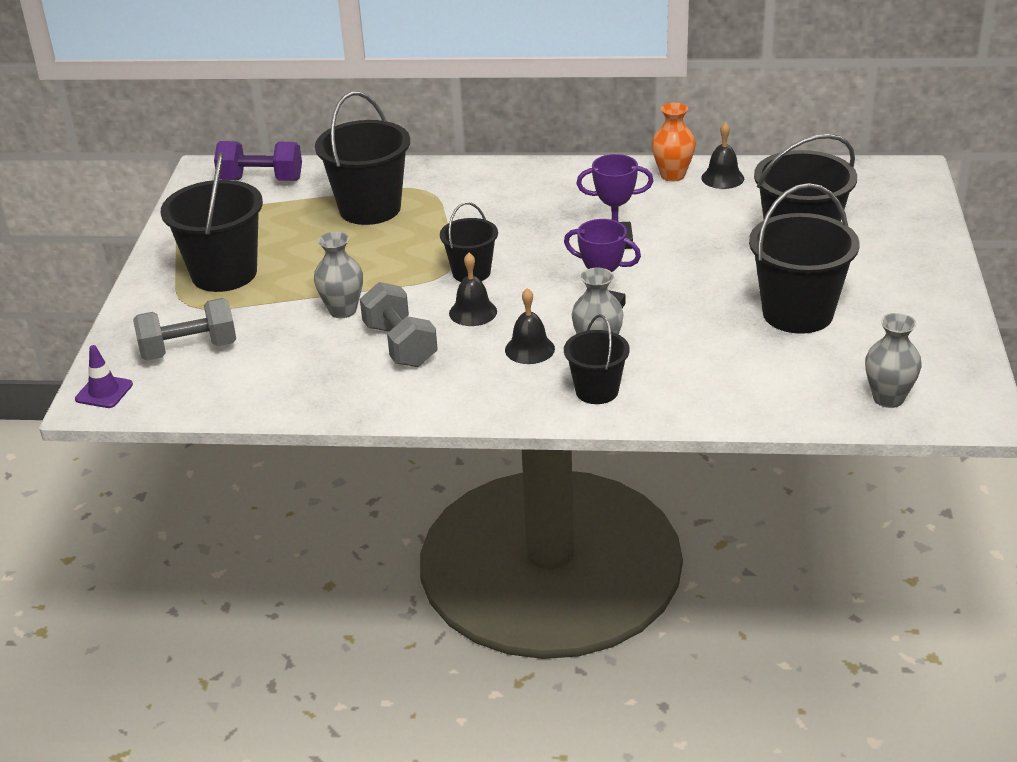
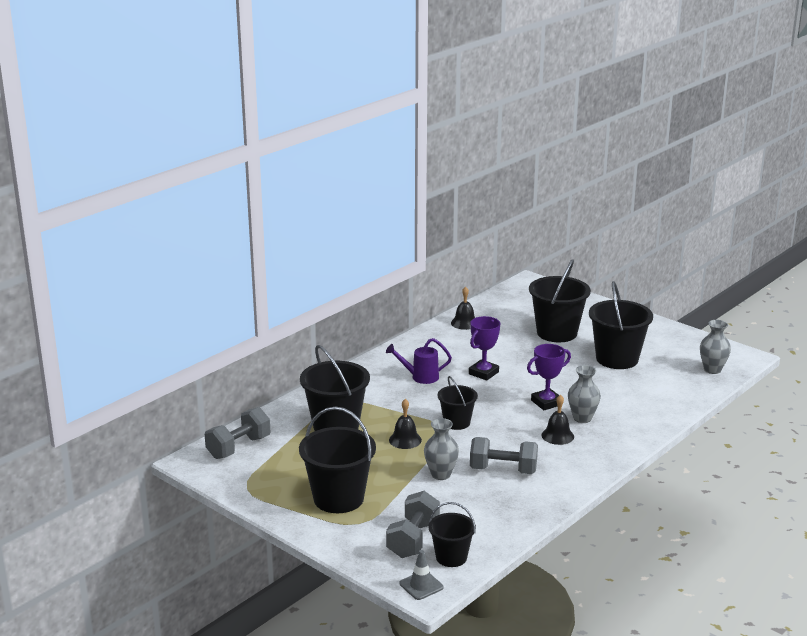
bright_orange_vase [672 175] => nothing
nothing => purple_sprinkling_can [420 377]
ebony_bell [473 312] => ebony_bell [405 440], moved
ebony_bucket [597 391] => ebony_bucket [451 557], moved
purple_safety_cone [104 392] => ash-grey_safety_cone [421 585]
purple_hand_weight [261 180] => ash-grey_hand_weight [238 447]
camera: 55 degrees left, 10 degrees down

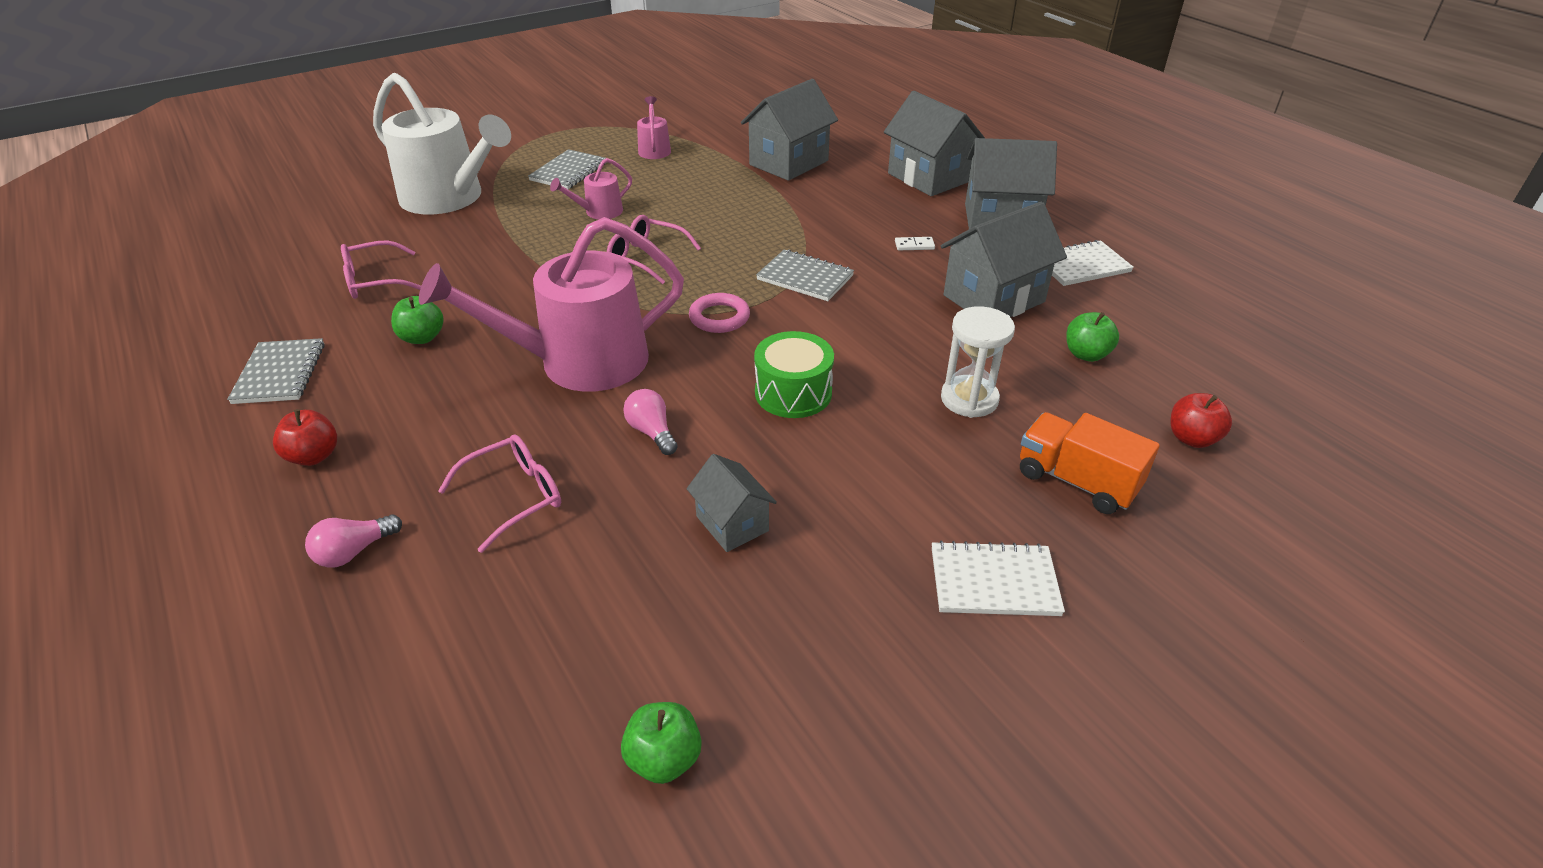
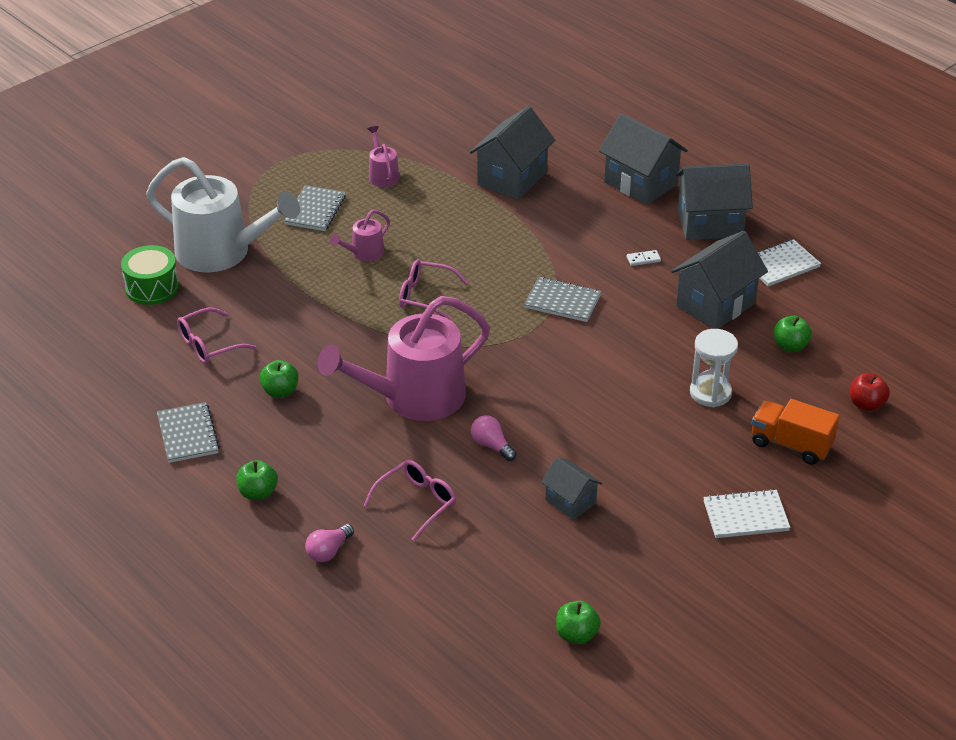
rosy_ring [719 317] => nothing
leaf-green_toy_drum [793 393] => leaf-green_toy_drum [152 287], moved
scarlet_toy_apple [314 456] => leaf-green_toy_apple [258 493]
camera: 10 degrees left, 0 degrees up

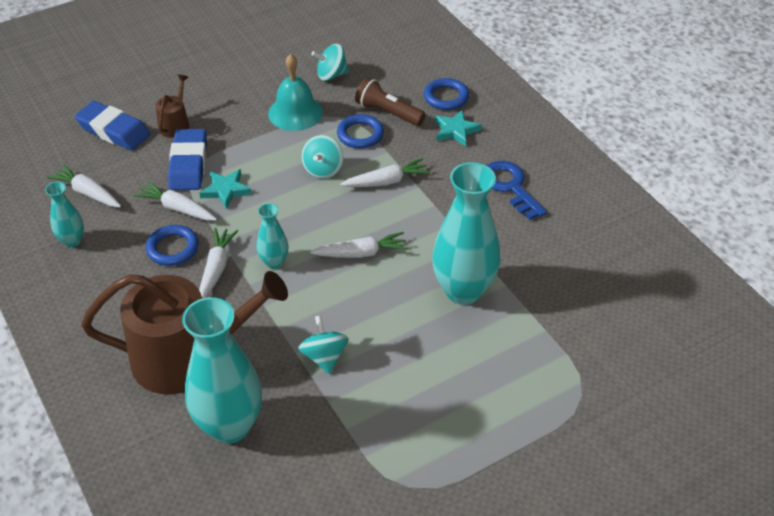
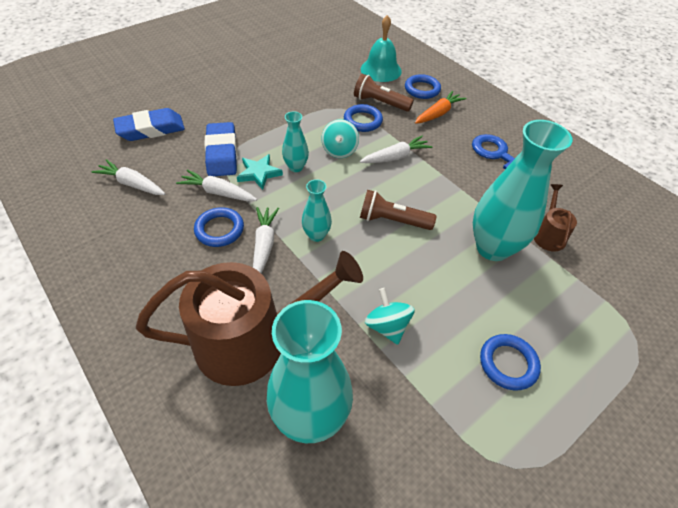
aqua_whirligig [331 75] => nothing
nothing => blue_ring [508 363]
aqua_vase [72 240] => aqua_vase [296 167], moved
dark_brown_sprinkling_can [175 124] => dark_brown_sprinkling_can [548 235], moved
aqua_bell [295 113] => aqua_bell [381 70], moved
snow-white_carrot [361 253] => dark_brown_pocket_torch [392 221]
aqua_star [456 130] => bright_orange_carrot [438 113]
blue_pencil_eraser [113 130] => blue_pencil_eraser [151 129], 45 degrees counterclockwise
camera: 10 degrees left, 5 degrees up

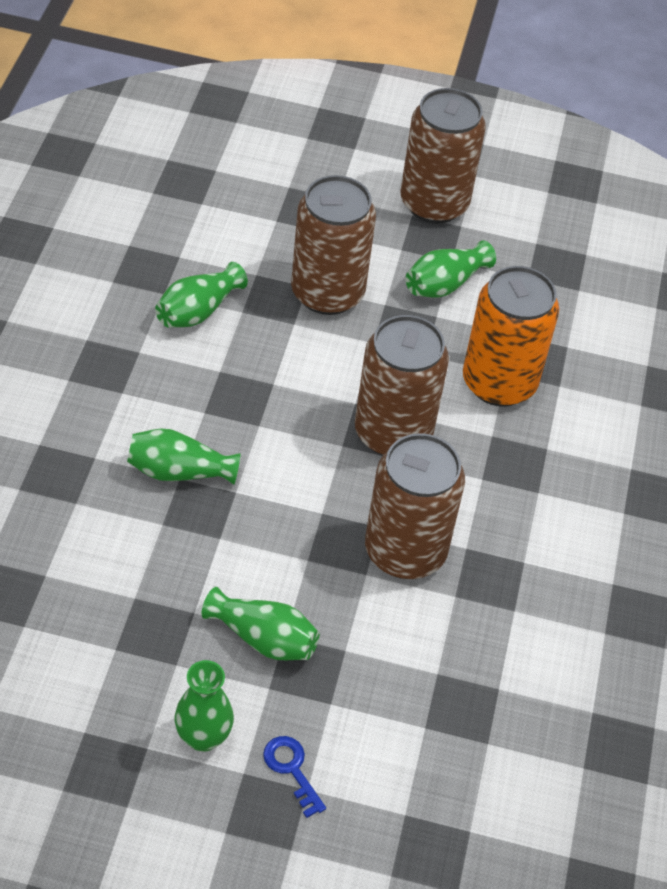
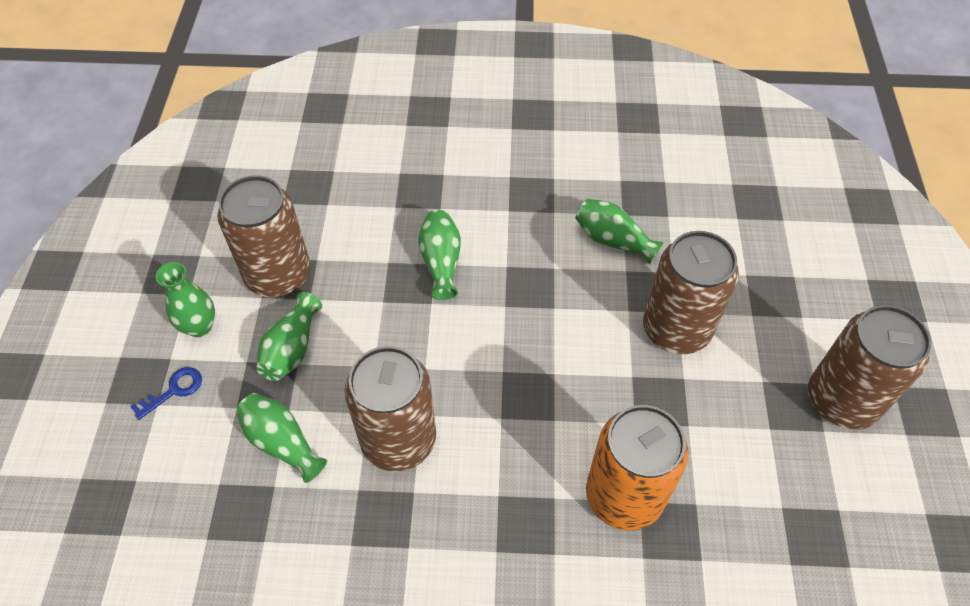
dark_brown_tin [393 433] => dark_brown_tin [278 275], moved
leaf-green_vase [444 284] => leaf-green_vase [282 443], moved
camera: 85 degrees right, 5 degrees up

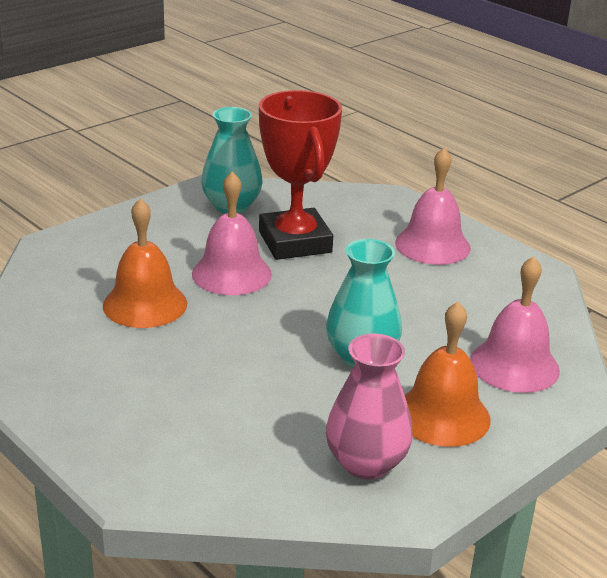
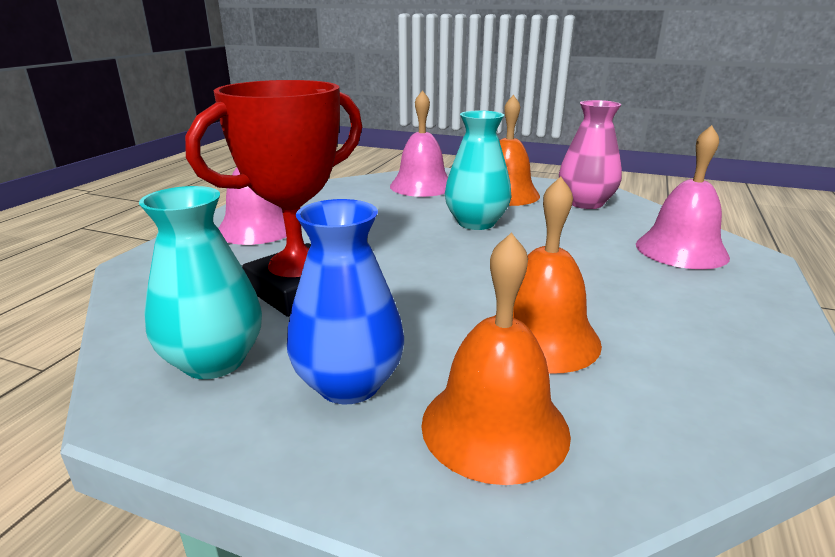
nothing => blue_vase [349 384]
nothing => bright_orange_bell [494 426]
rosy_bell [231 273] => rosy_bell [681 250], moved
camera: 115 degrees left, 5 degrees down

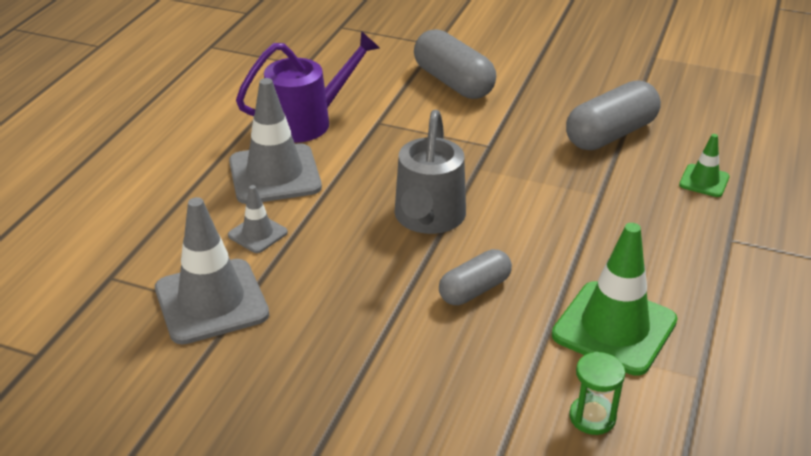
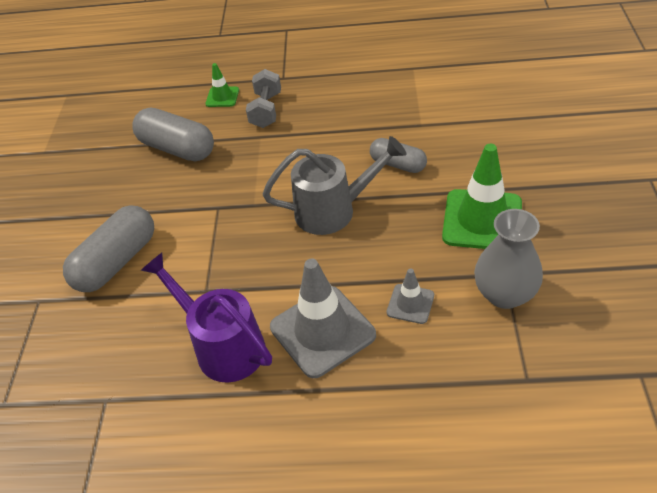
leaf-green_sand_timer [592 417] => nothing
nothing => ash-grey_hand_weight [266 110]
leaf-green_safety_cone [614 328] => leaf-green_safety_cone [482 220], moved
ash-grey_safety_cone [211 301] => ash-grey_vase [504 294]
camera: 105 degrees left, 10 degrees up

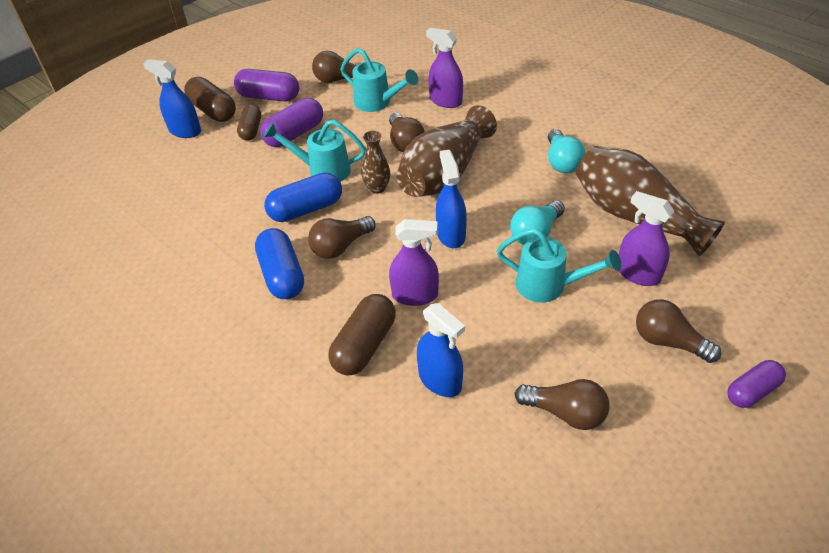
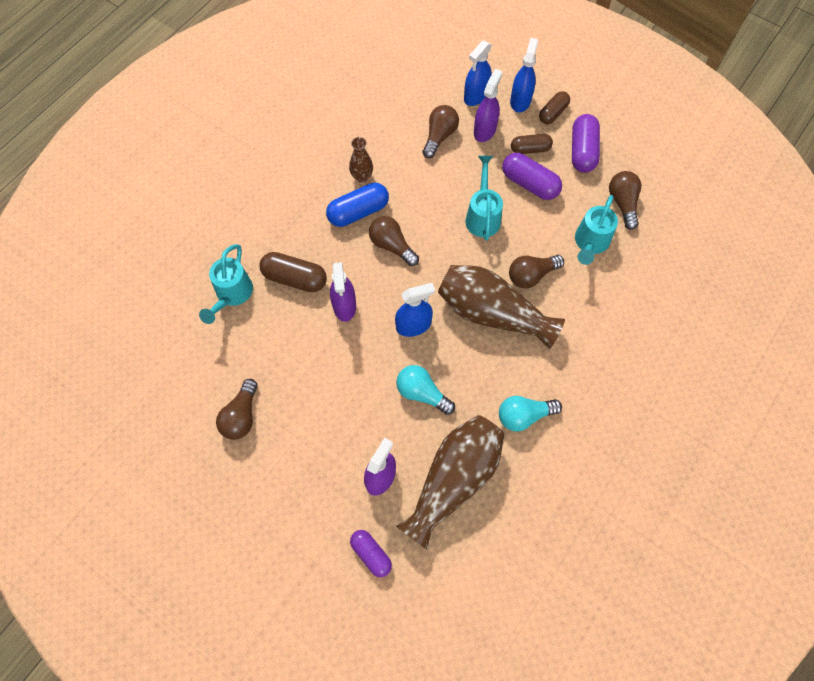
blue_pill [306 209] => nothing
dark_brown_vase [377 188] => dark_brown_vase [362 176], moved
blue_spray_cleaner [440 380] => blue_spray_cleaner [476 96], moved
purple_spray_cleaner [445 101] => purple_spray_cleaner [484 130], moved
aqua_sprinkling_can [548 286] => aqua_sprinkling_can [232 295], moved
dark_brown_bulb [668 341] => dark_brown_bulb [439 136], moved
purple_pill [752 391] => purple_pill [371 554], moved
dark_brown_pill [213 111] => dark_brown_pill [553 113], x0.66
camera: 80 degrees right, 20 degrees up

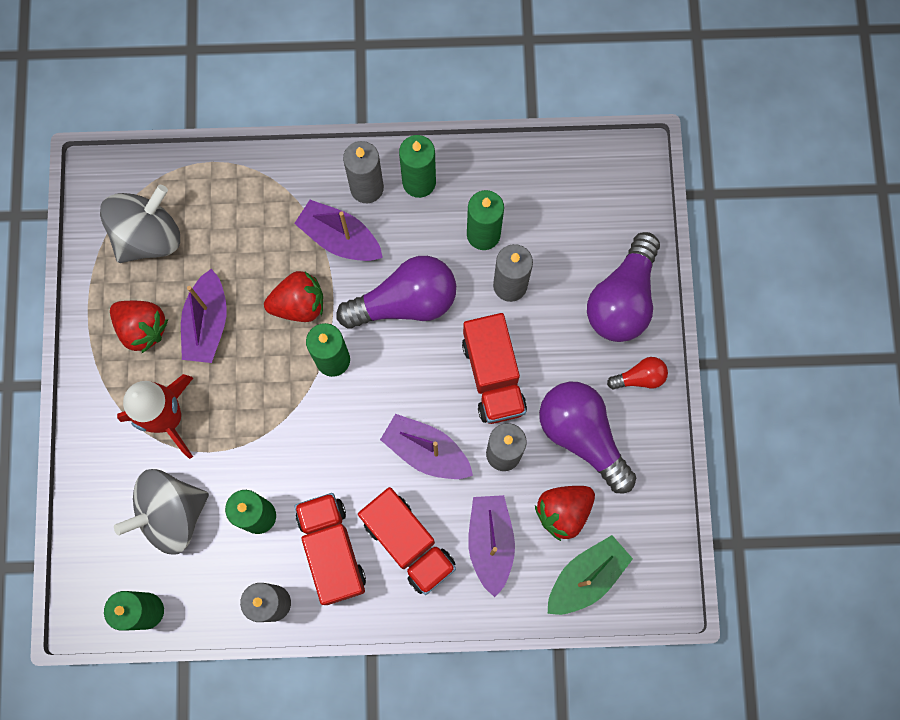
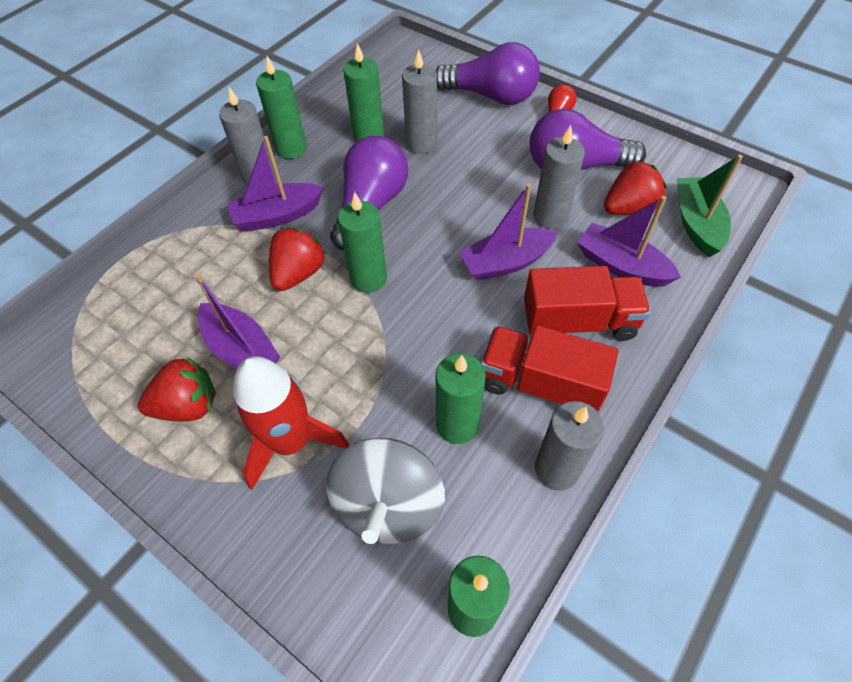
ash-grey_whirligig [148 236] => nothing
scarlet_toy_truck [493 376] => nothing
scarlet_berry [563 511] => scarlet_berry [629 208], 120 degrees counterclockwise
purple_bulb [622 299] => purple_bulb [491 96], 45 degrees counterclockwise
camera: 50 degrees left, 20 degrees down

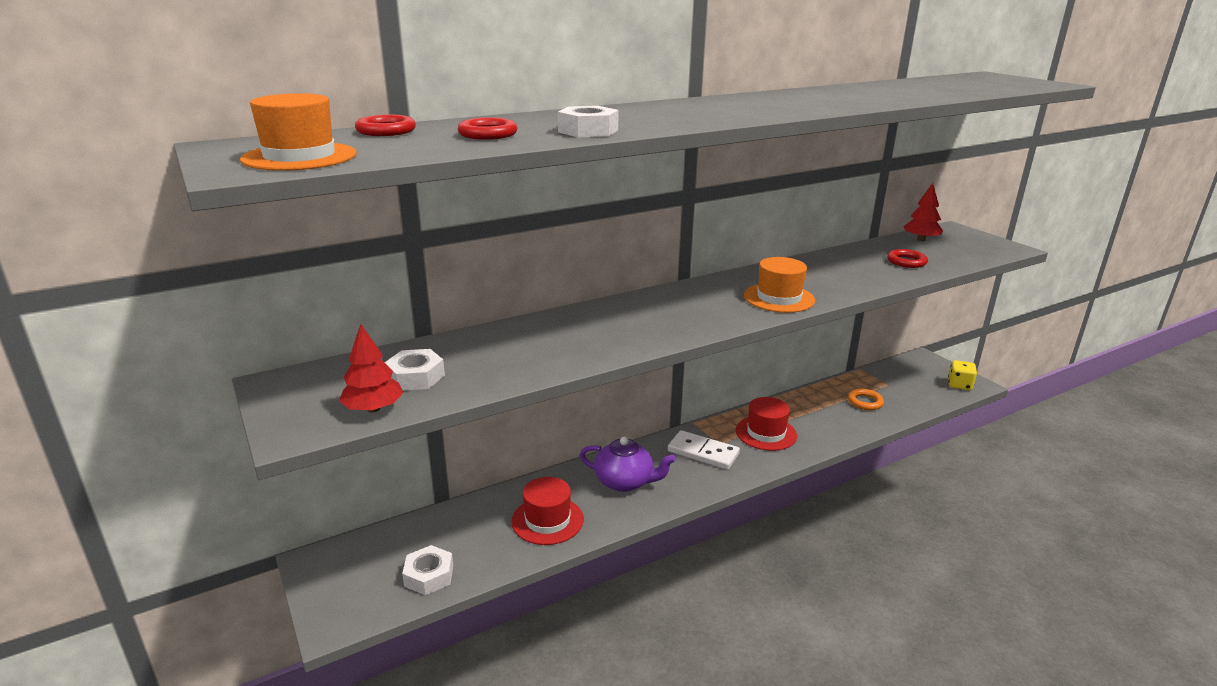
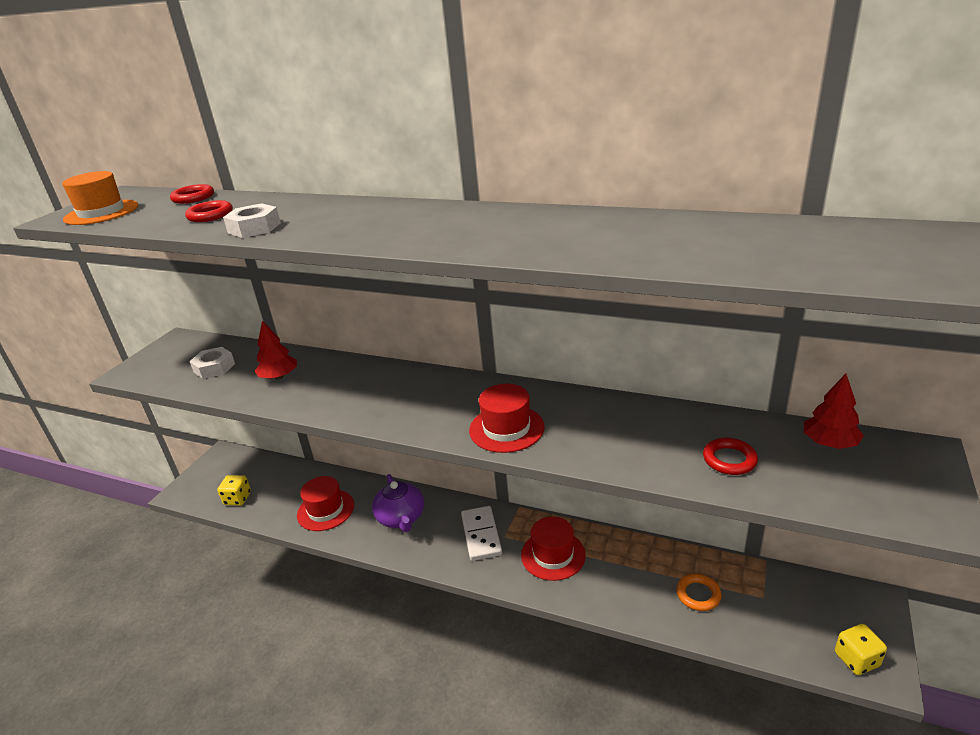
scarlet_fir_tree [373 409] => scarlet_fir_tree [279 377], moved
snow-white_hexagon_nut [429 576] => golden_die [237 499]
bright_orange_top_hat [779 298] => scarlet_top_hat [506 428]
camera: 55 degrees right, 5 degrees up

